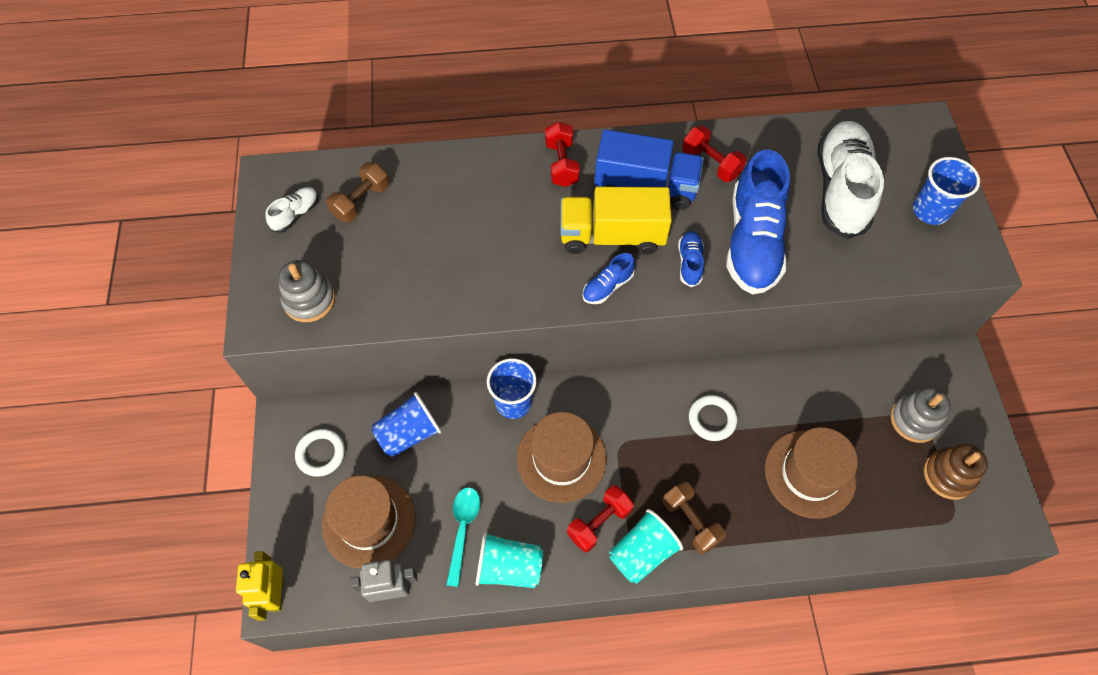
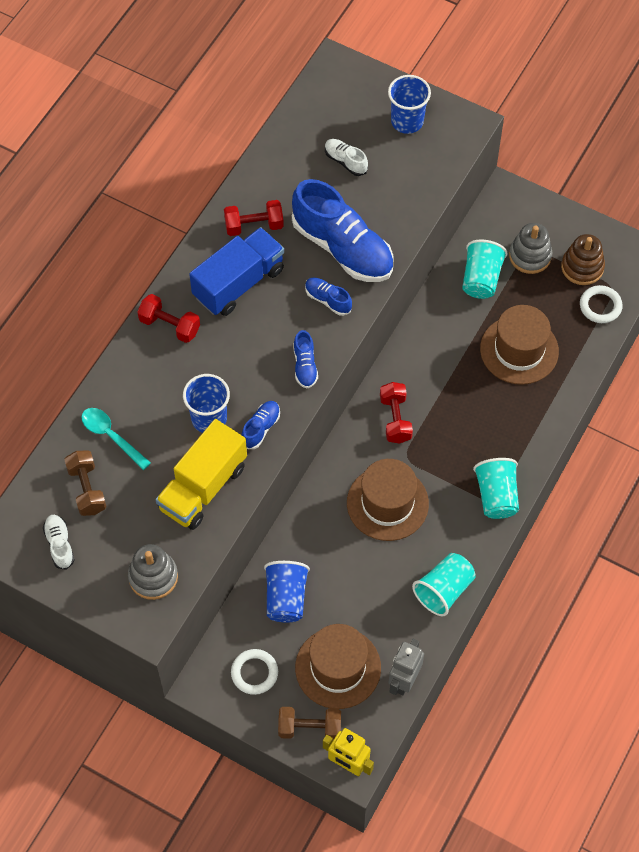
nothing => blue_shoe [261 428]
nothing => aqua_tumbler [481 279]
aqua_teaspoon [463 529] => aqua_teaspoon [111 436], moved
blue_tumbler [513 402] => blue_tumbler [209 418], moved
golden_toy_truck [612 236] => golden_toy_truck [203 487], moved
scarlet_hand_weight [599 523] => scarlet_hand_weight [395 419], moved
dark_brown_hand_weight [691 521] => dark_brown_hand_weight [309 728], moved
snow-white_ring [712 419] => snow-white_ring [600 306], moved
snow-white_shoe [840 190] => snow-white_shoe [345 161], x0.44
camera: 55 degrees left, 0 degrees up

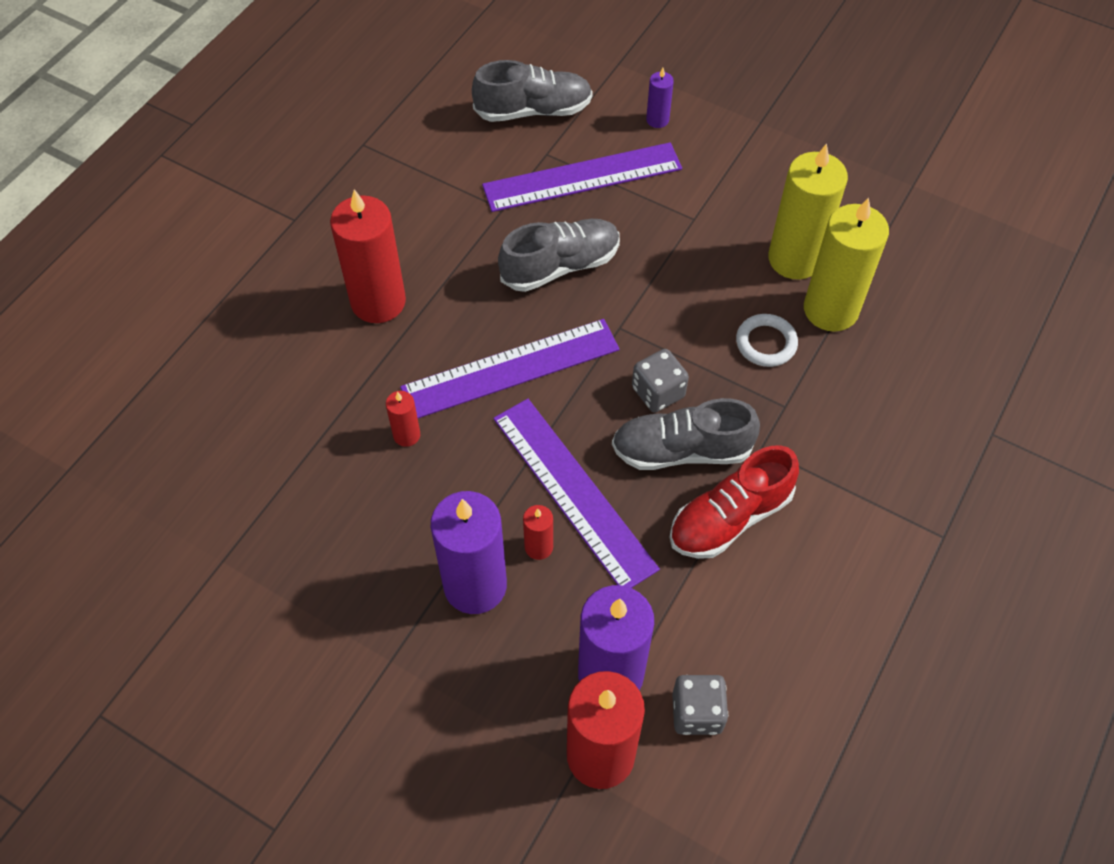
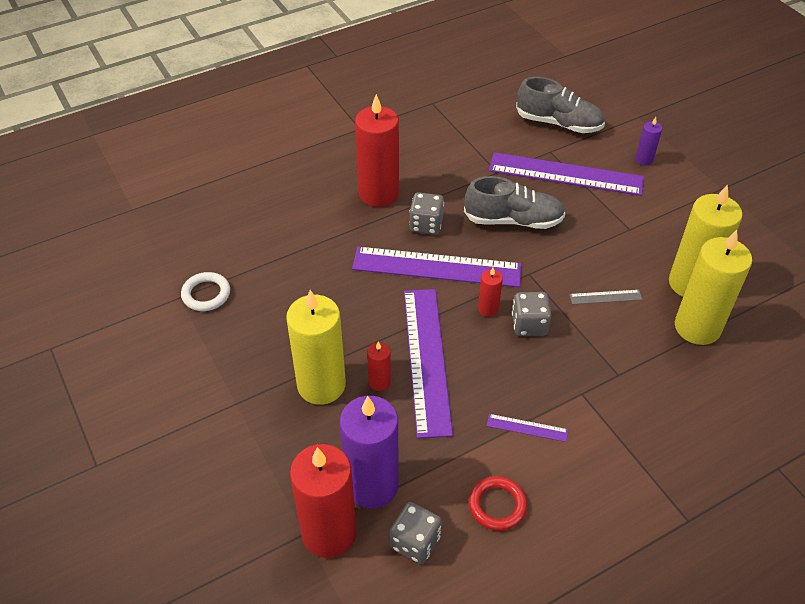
ash-grey_shoe [681 450] => nothing
nothing => ash-grey_die [426 225]
nothing => scarlet_ring [497 505]
nothing => ash-grey_straightedge [605 297]
scarlet_pillar_candle [406 435] => scarlet_pillar_candle [488 309], moved
snow-white_ring [766 343] => snow-white_ring [206 294], moved
scarlet_shoe [730 518] => purple_straightedge [527 427]
purple_pillar_candle [475 585] => golden_pillar_candle [321 385]
camera: 30 degrees right, 10 degrees down

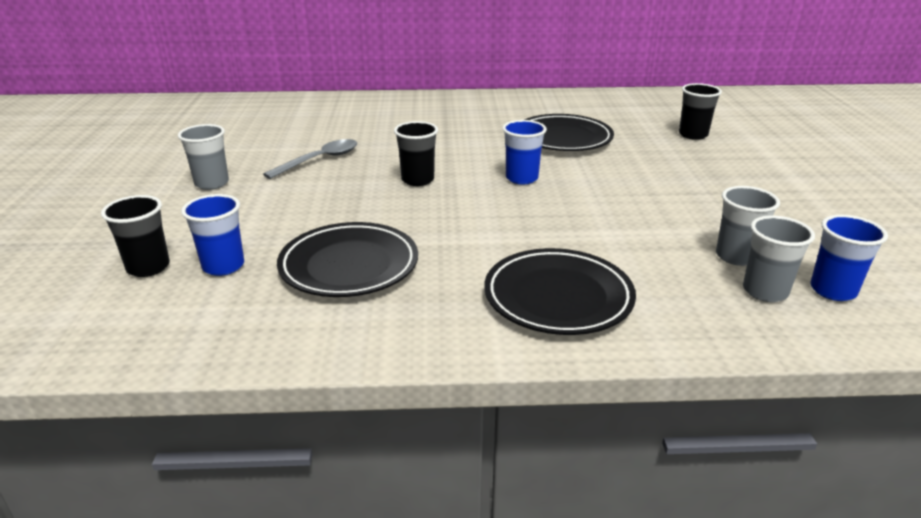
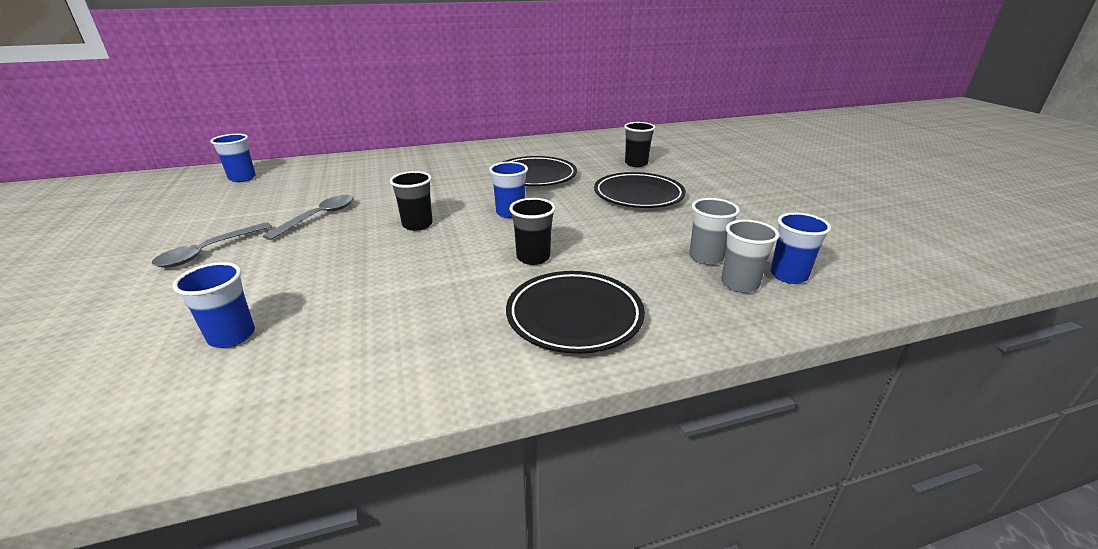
nothing => blue_tumbler [242 178]
ebony_tumbler [148 267] => ebony_tumbler [533 257], moved
ebony_flat_dish [349 266] => ebony_flat_dish [638 195], moved
ash-grey_tumbler [212 183] => ash-grey_teaspoon [208 251]
camera: 15 degrees left, 0 degrees up

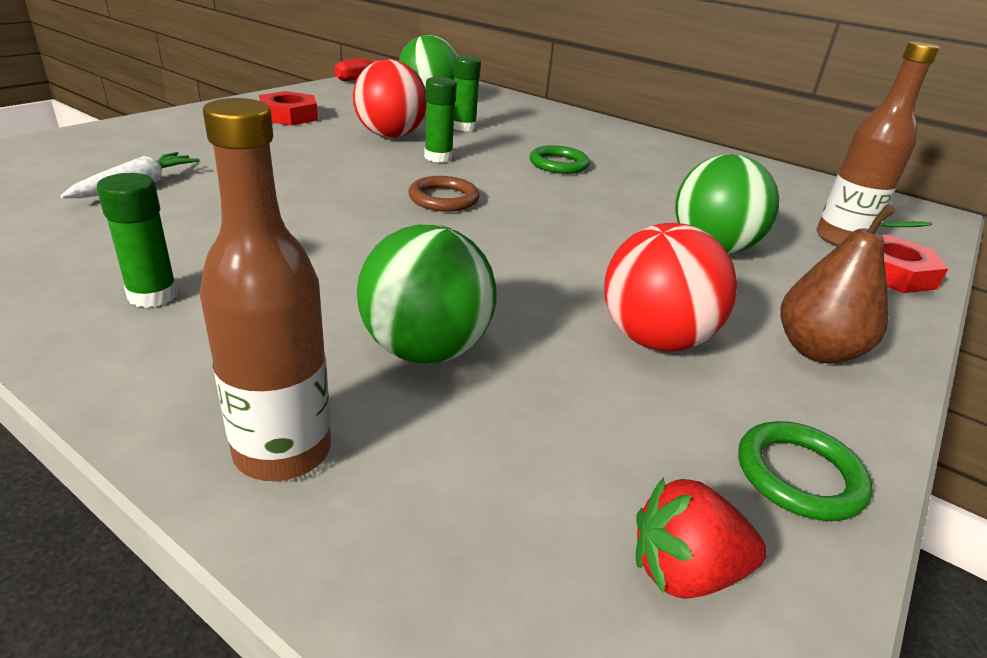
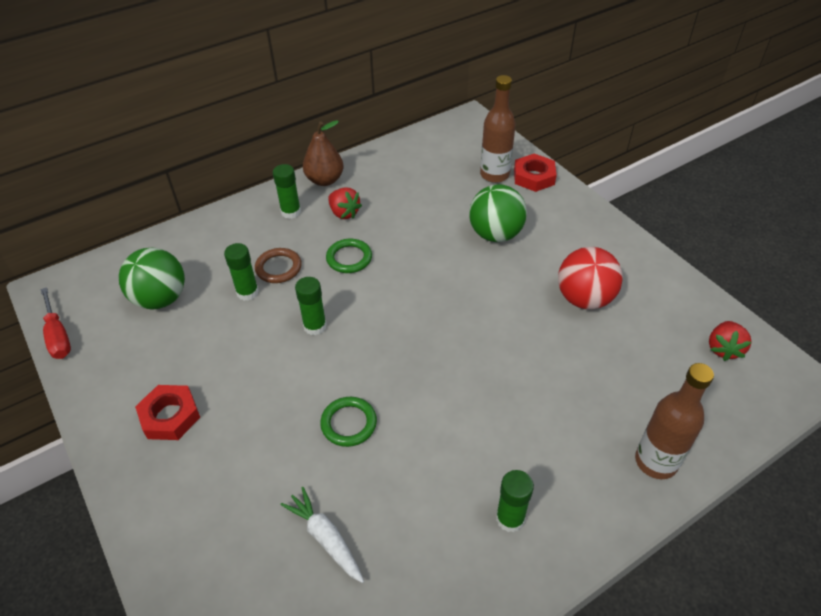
scarlet_ball [390 135] => nothing
leaf-green_ball [425 349] => nothing
nothing => leaf-green_glue [291 212]
nothing => scarlet_berry [344 213]
dark_brown_ring [443 199] => dark_brown_ring [278 268], moved
leaf-green_ring [799 475] => leaf-green_ring [349 423], moved
dark_brown_pear_fruit [817 350] => dark_brown_pear_fruit [325 180], moved
camera: 65 degrees left, 15 degrees up

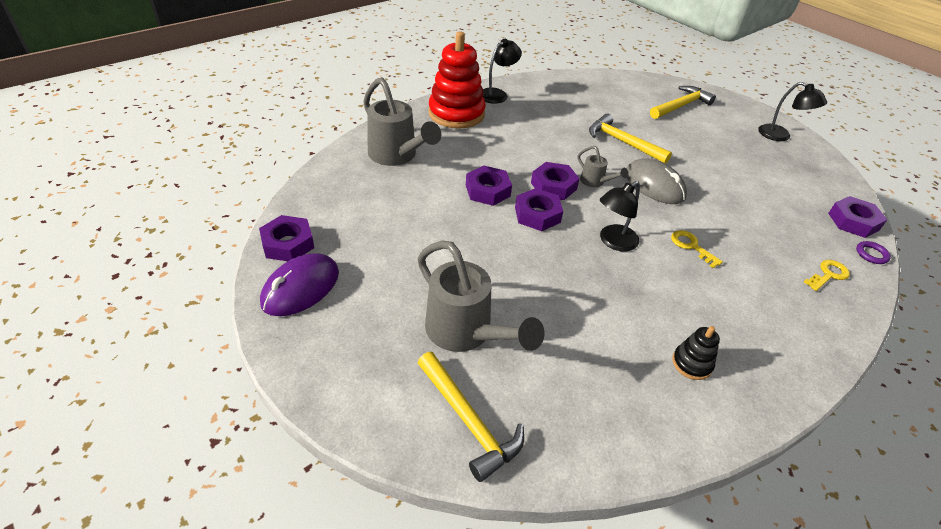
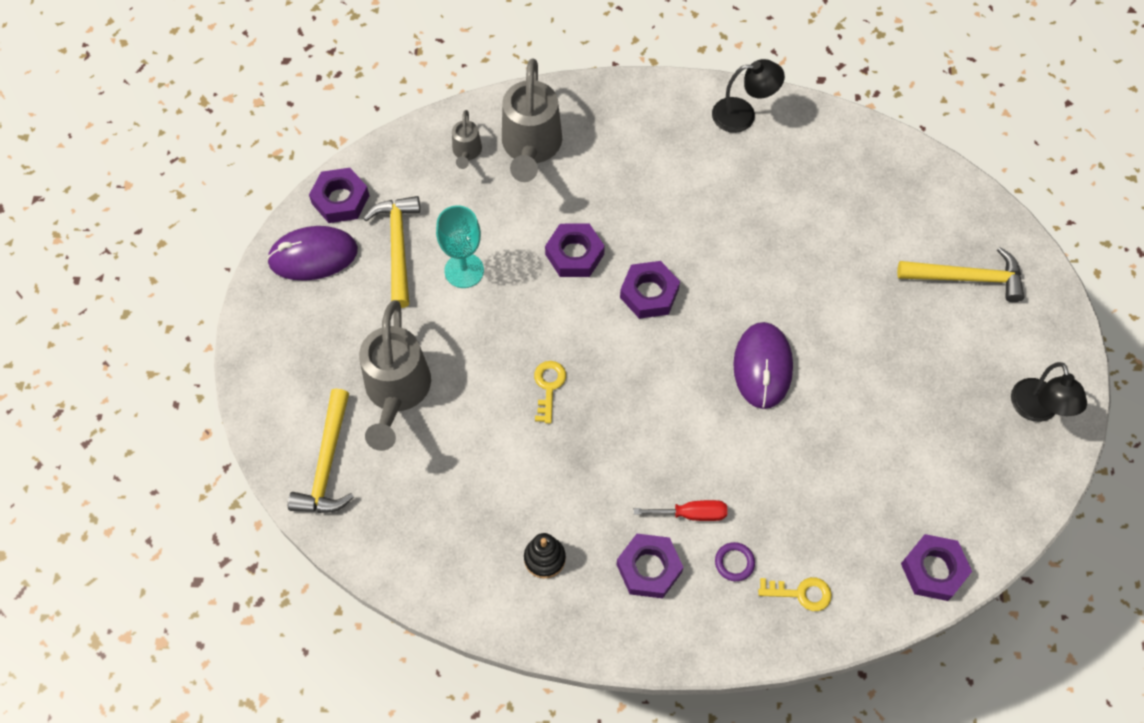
scarlet_stacking_rings [456 114] => nothing
ebony_desk_lamp [613 242] => nothing
nothing => aqua_wine_glass [464 270]
nothing => scarlet_screwdriver [691 514]
purple_hexagon_nut [537 214] => purple_hexagon_nut [649 568], moved
ash-grey_sprinkling_can [595 182] => ash-grey_sprinkling_can [466 153], moved
golden_hammer [622 142] => golden_hammer [398 247], moved
golden_key [691 246] => golden_key [548 386], moved
purple_ring [871 254] => purple_ring [734 562], moved
ash-grey_PC_mouse [654 185] => purple_PC_mouse [762 367]
camera: 45 degrees right, 20 degrees up

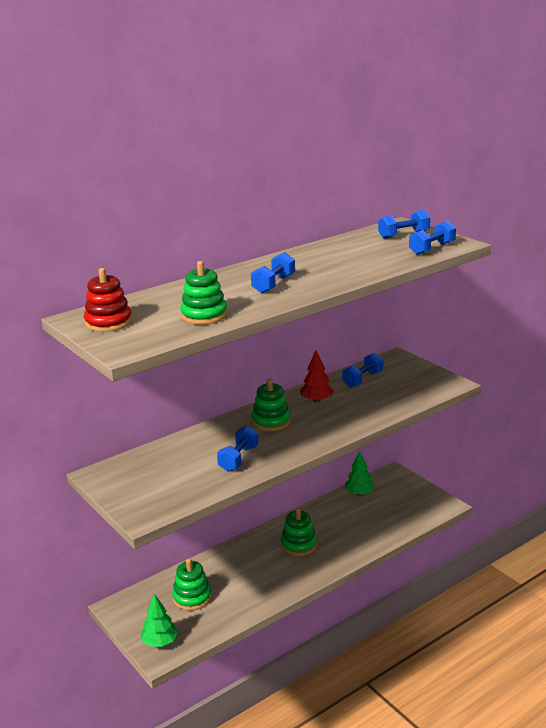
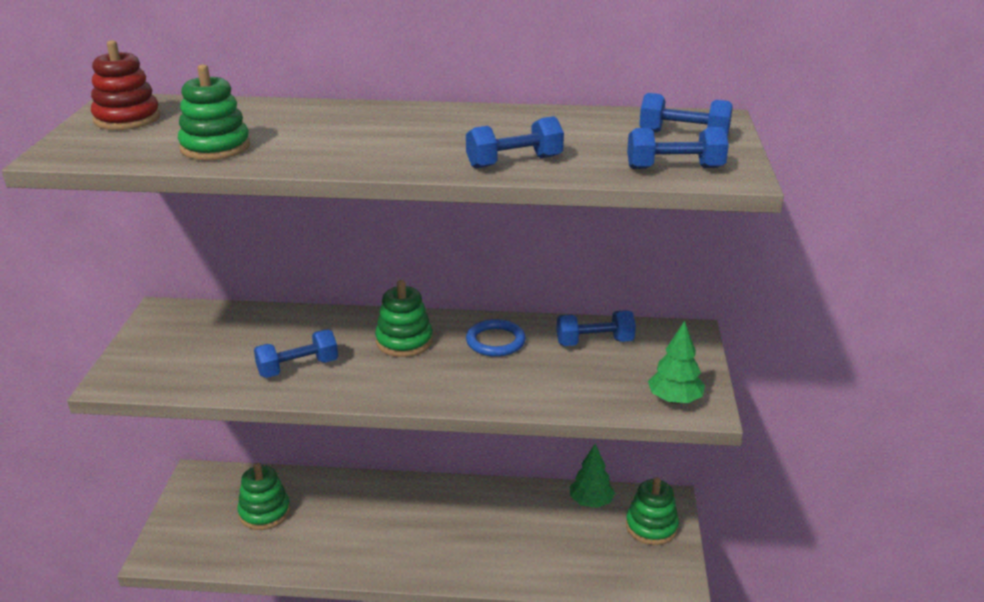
leaf-green_fir_tree [160 642] => leaf-green_fir_tree [674 399], moved
blue_hand_weight [273 284] => blue_hand_weight [514 162], moved
leaf-green_stacking_rings [299 545] => leaf-green_stacking_rings [651 527], moved
scarlet_fir_tree [316 400] => blue_ring [495 341]
camera: 40 degrees right, 5 degrees up

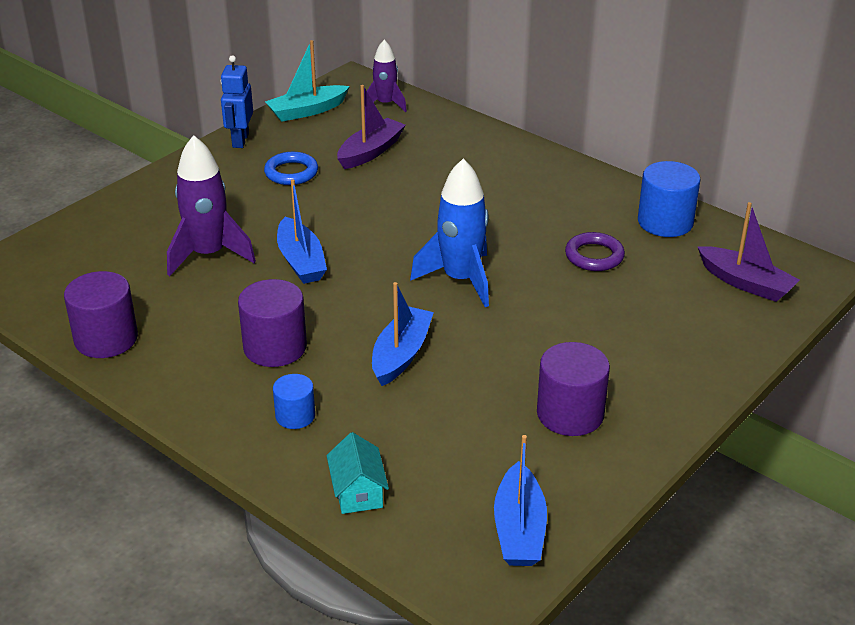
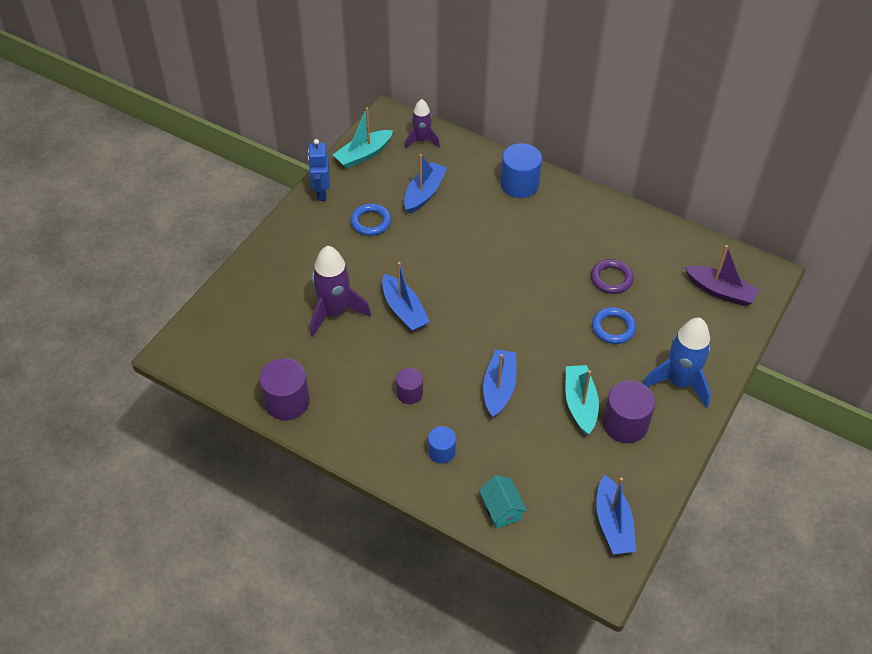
nothing => aqua_sailboat [580 404]
nothing => blue_ring [613 328]
blue_spaceship [460 280] => blue_spaceship [679 382], moved
blue_cylinder_shape [665 222] => blue_cylinder_shape [519 184], moved
purple_sailboat [370 152] => blue_sailboat [424 193]
purple_cylinder_shape [275 347] => purple_cylinder_shape [409 393], x0.59
camera: 10 degrees left, 15 degrees up

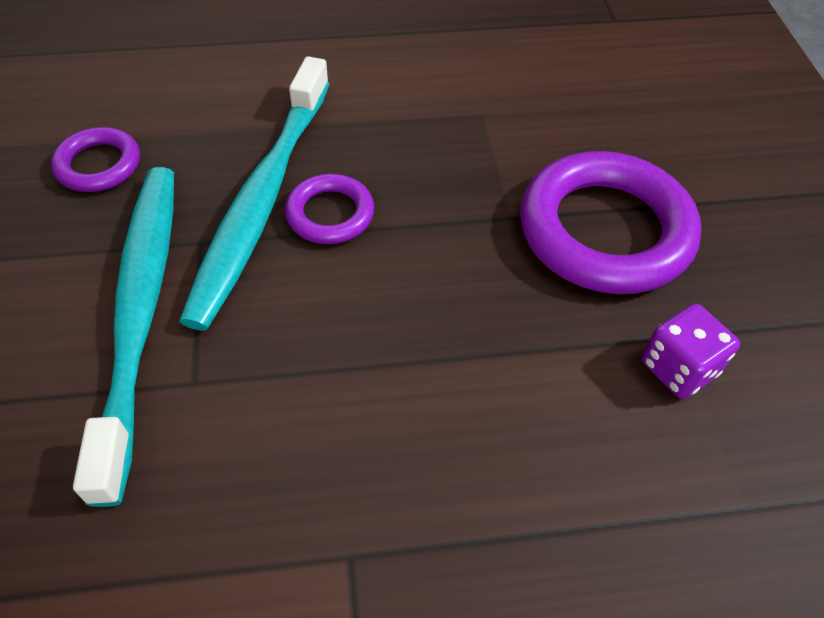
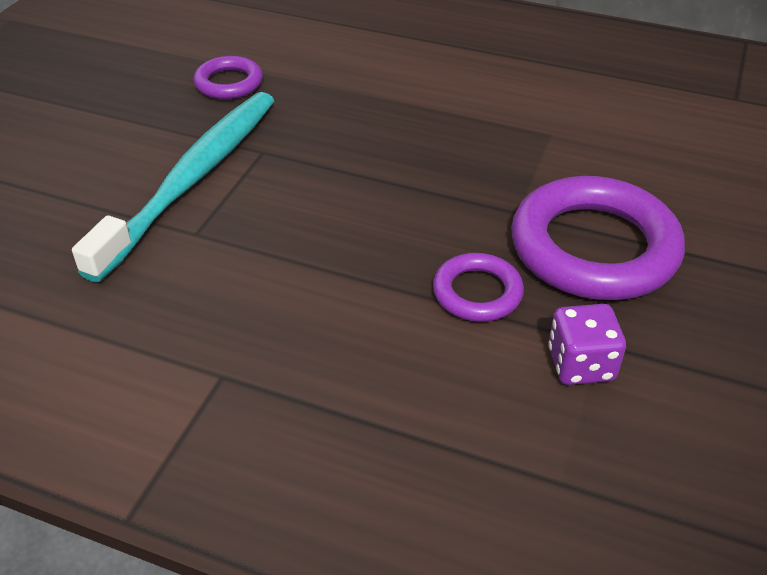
aqua_toothbrush [261 201] => nothing
purple_ring [330 214] => purple_ring [477 292], moved
camera: 30 degrees right, 10 degrees down

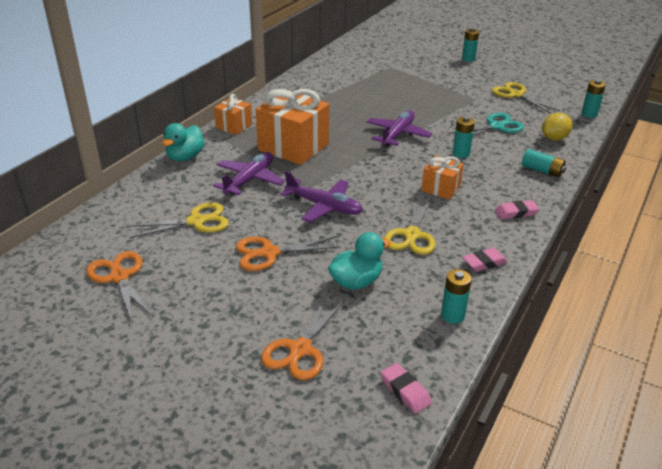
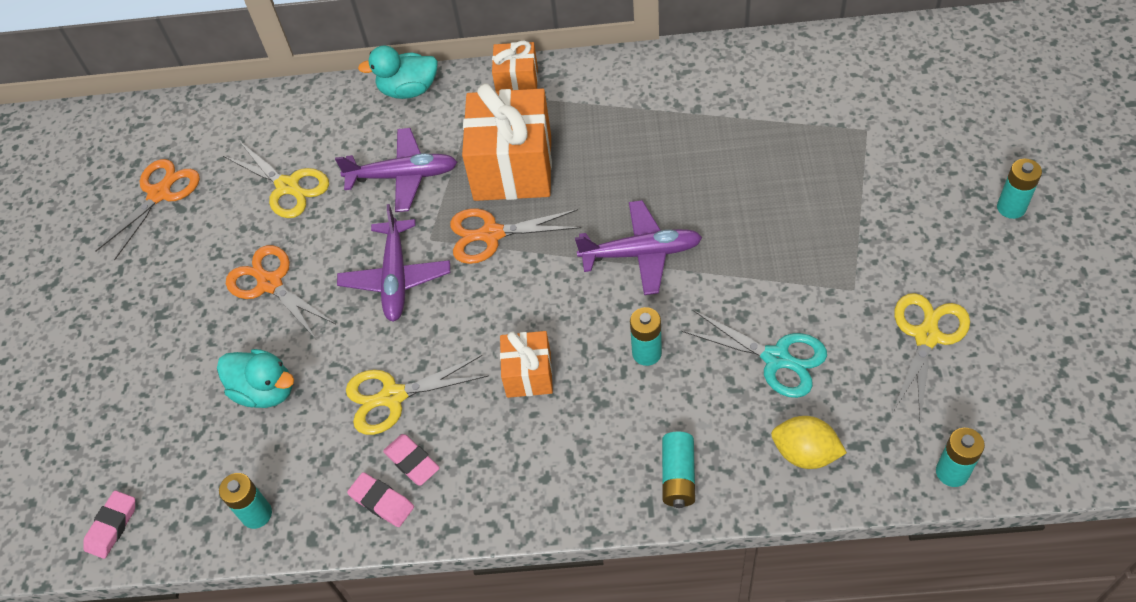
bright_orange_shears [300 349] => bright_orange_shears [492 234], moved
rosy_pencil_eraser [516 213] => rosy_pencil_eraser [412 462], moved
camera: 65 degrees right, 20 degrees up

